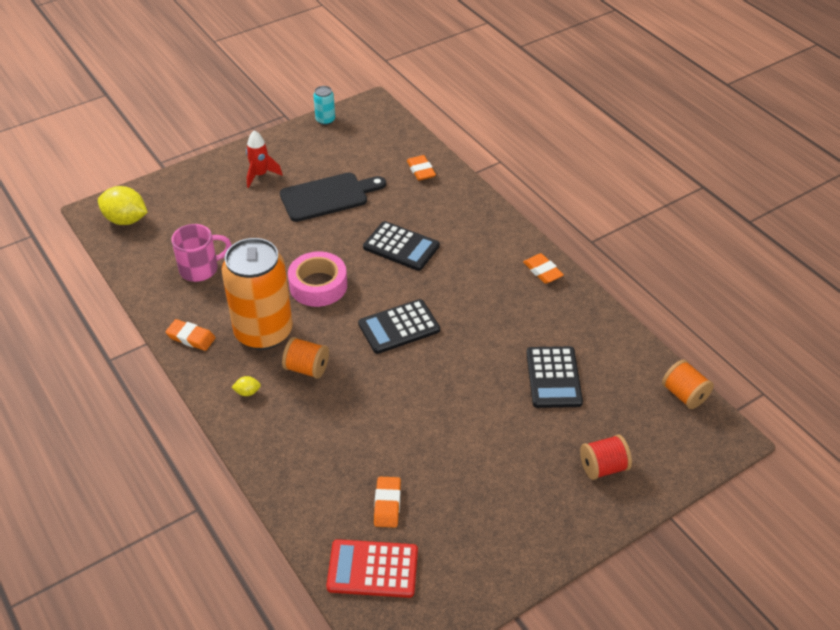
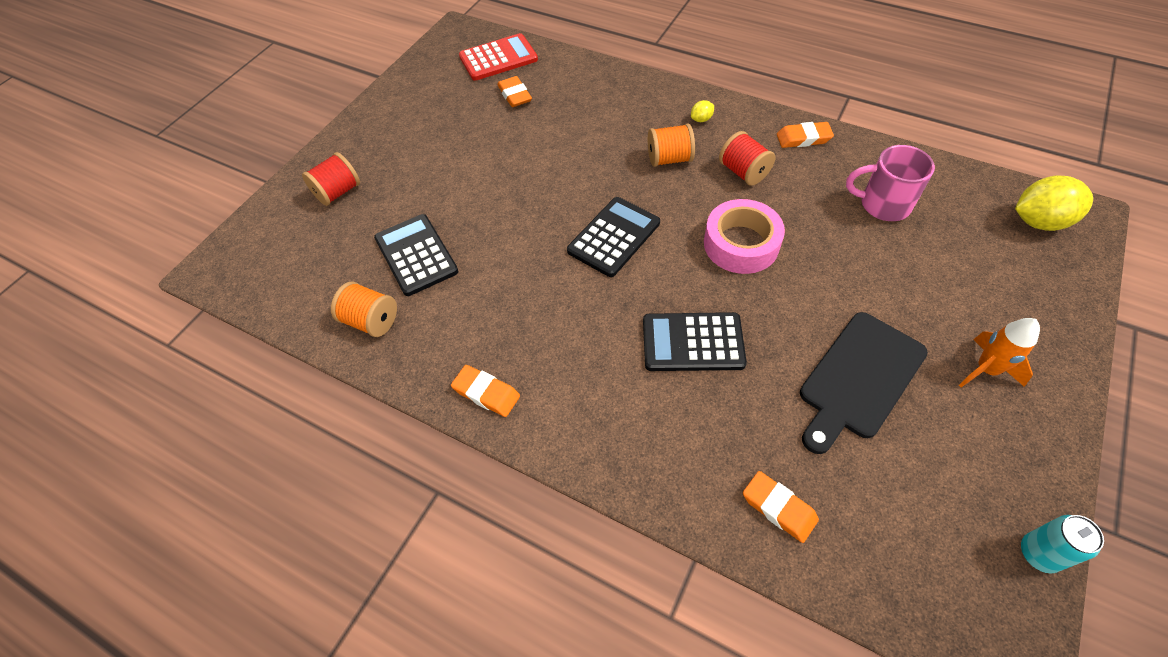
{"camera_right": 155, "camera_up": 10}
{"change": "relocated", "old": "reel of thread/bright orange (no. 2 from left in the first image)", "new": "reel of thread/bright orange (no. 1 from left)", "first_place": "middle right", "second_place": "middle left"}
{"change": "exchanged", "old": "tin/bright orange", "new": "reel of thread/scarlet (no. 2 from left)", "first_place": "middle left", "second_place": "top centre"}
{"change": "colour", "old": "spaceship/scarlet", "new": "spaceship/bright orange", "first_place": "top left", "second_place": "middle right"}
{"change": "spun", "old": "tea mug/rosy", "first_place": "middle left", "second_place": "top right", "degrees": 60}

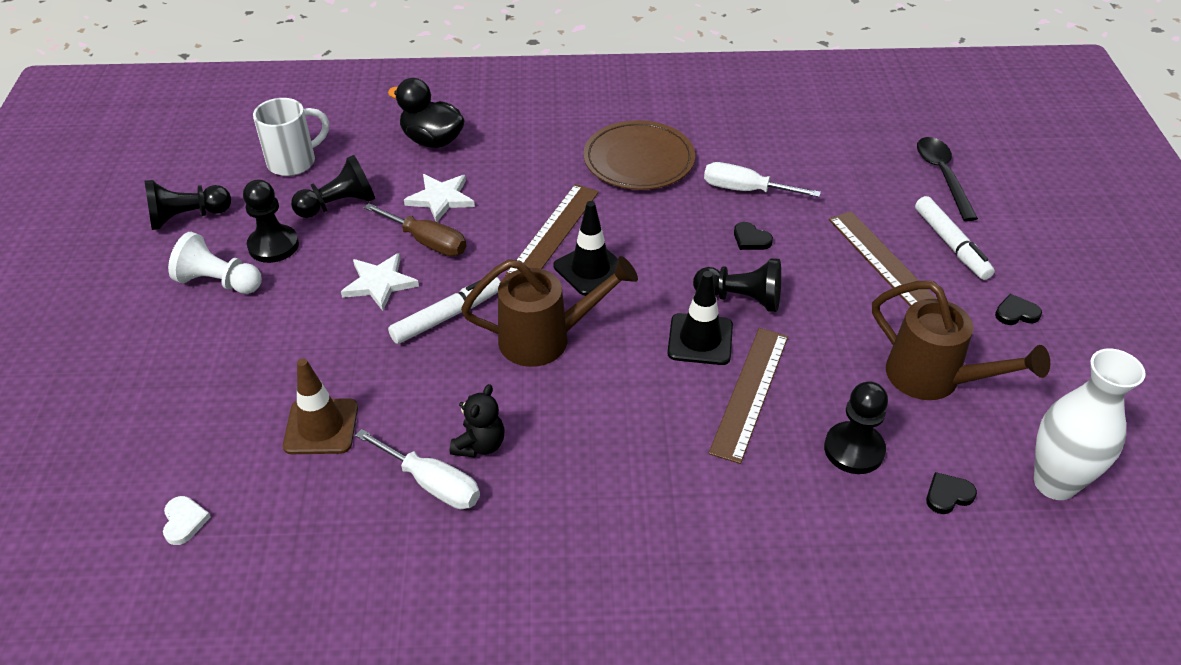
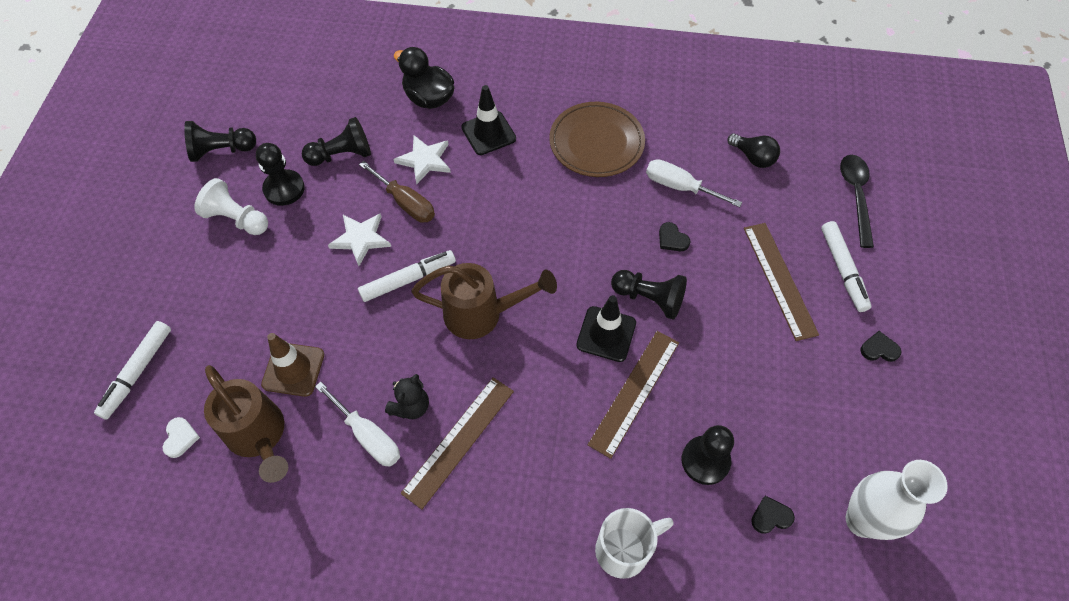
{"camera_right": 10, "camera_up": 15}
{"change": "appeared", "new": "marker pen/pure white (no. 1 from left)", "second_place": "middle left"}
{"change": "appeared", "new": "light bulb/ebony", "second_place": "top right"}
{"change": "relocated", "old": "tea mug/pure white", "first_place": "top left", "second_place": "bottom centre"}
{"change": "relocated", "old": "ruler/dark brown (no. 1 from left)", "first_place": "centre", "second_place": "bottom centre"}
{"change": "relocated", "old": "traffic cone/ebony (no. 1 from left)", "first_place": "centre", "second_place": "top centre"}
{"change": "relocated", "old": "sprinkling can/dark brown (no. 2 from left in the first image)", "new": "sprinkling can/dark brown (no. 1 from left)", "first_place": "middle right", "second_place": "bottom left"}

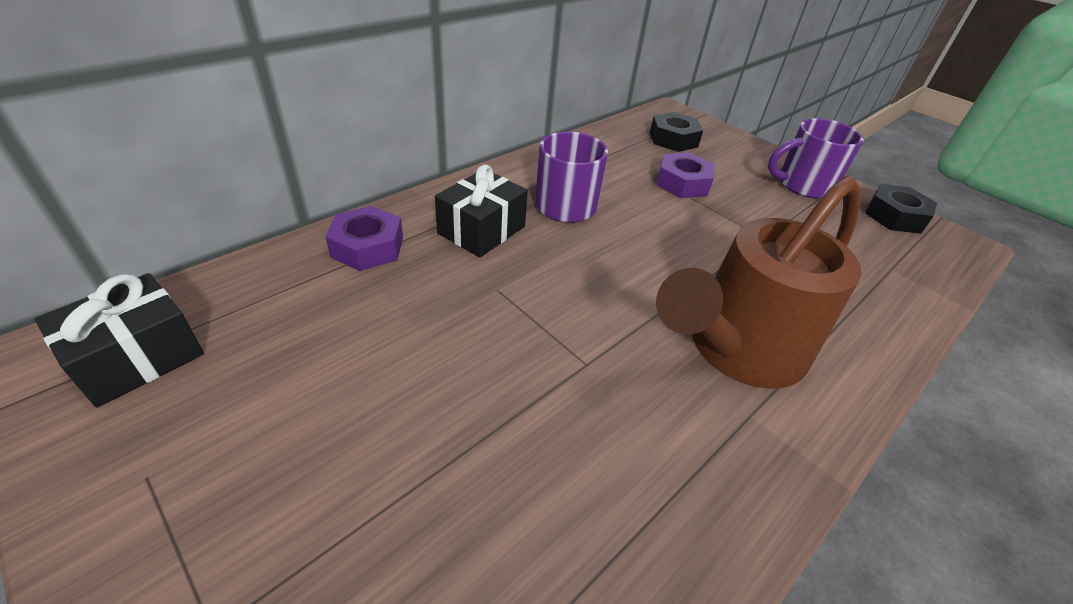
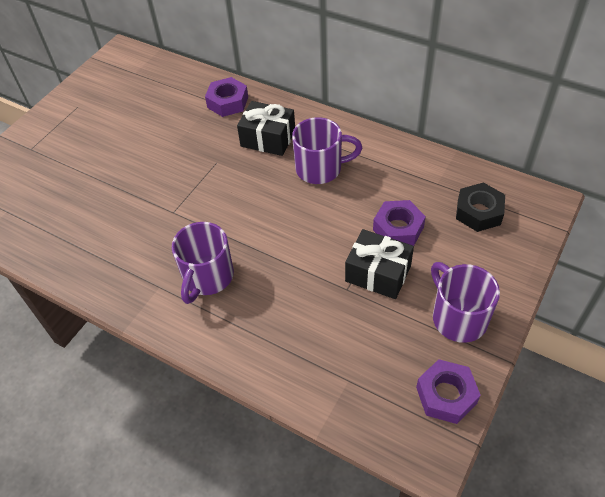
{"camera_right": 80, "camera_up": 10}
{"change": "relocated", "old": "gift/ebony (no. 1 from left in the first image)", "new": "gift/ebony (no. 2 from left)", "first_place": "middle left", "second_place": "centre"}
{"change": "exchanged", "old": "sprinkling can/dark brown", "new": "tea mug/purple (no. 1 from left)", "first_place": "middle right", "second_place": "centre"}
{"change": "colour", "old": "hexagon nut/ebony (no. 2 from left)", "new": "hexagon nut/purple (no. 3 from left)", "first_place": "middle right", "second_place": "bottom right"}

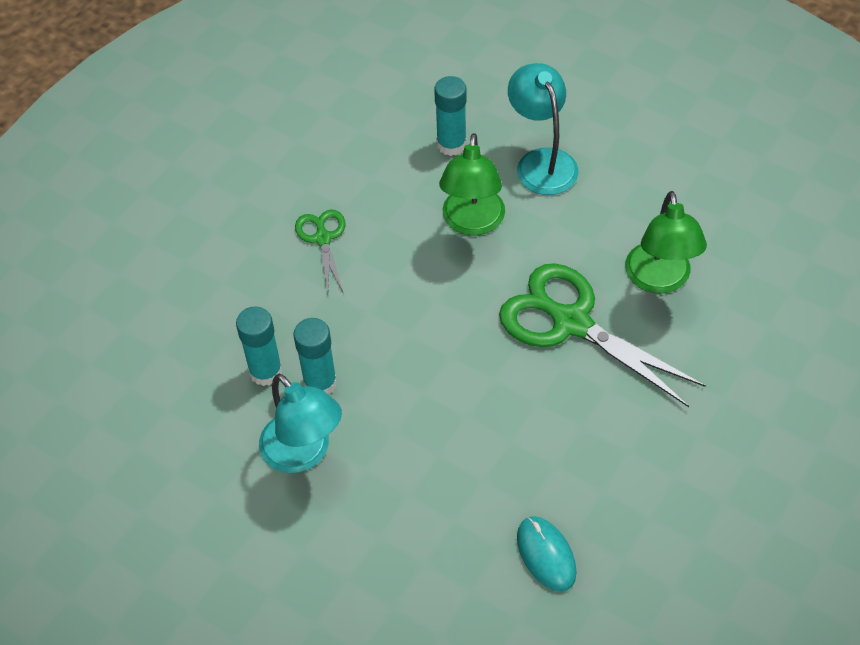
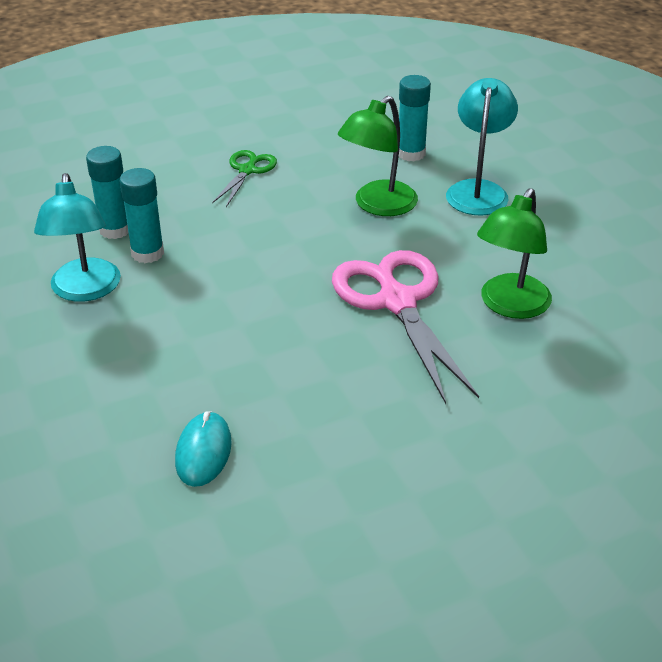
{"camera_right": 30, "camera_up": -15}
{"change": "colour", "old": "shears/green (no. 2 from left)", "new": "shears/rosy", "first_place": "middle right", "second_place": "centre"}

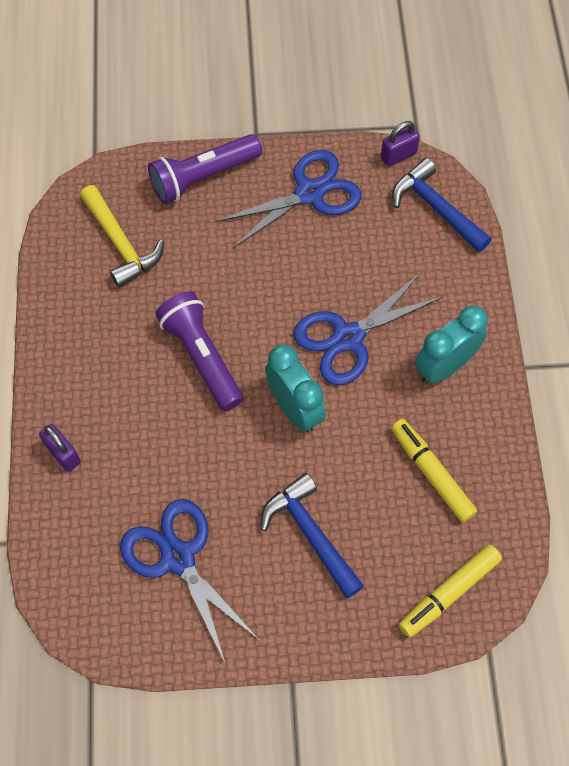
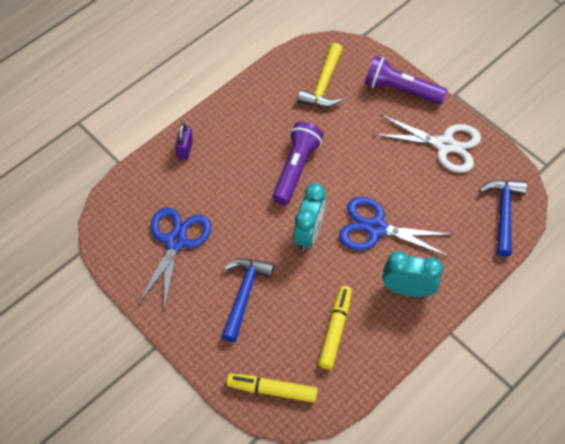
{"camera_right": 50, "camera_up": -5}
{"change": "missing", "old": "small lock/purple (no. 2 from left)", "first_place": "top right"}
{"change": "colour", "old": "shears/blue (no. 2 from left)", "new": "shears/pure white", "first_place": "top centre", "second_place": "top right"}

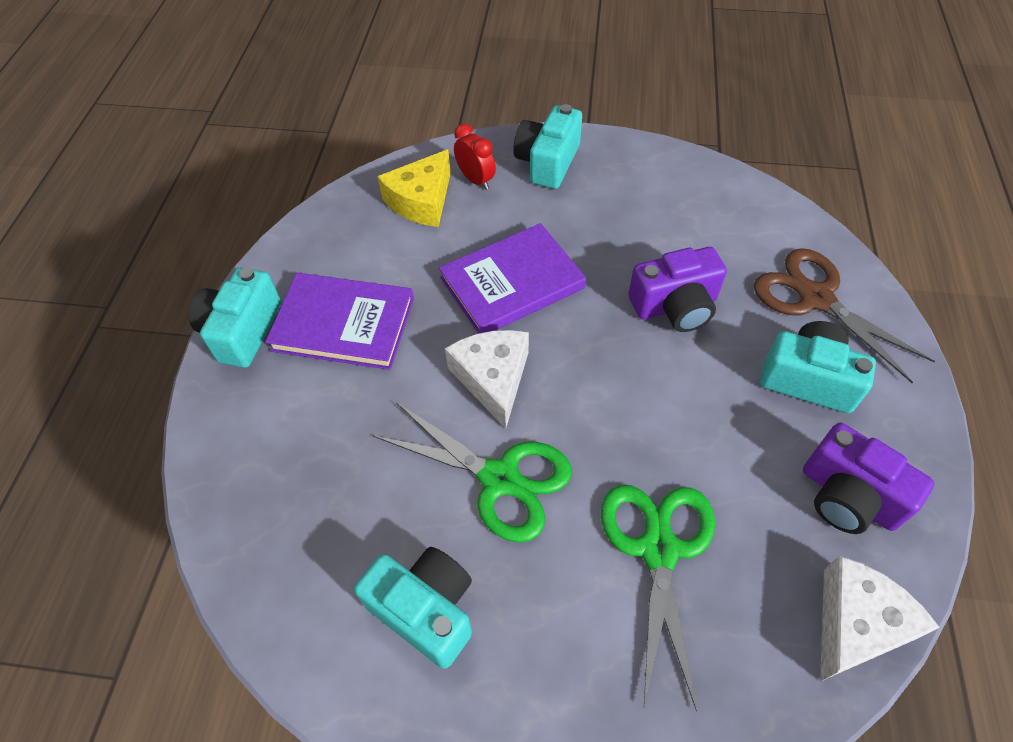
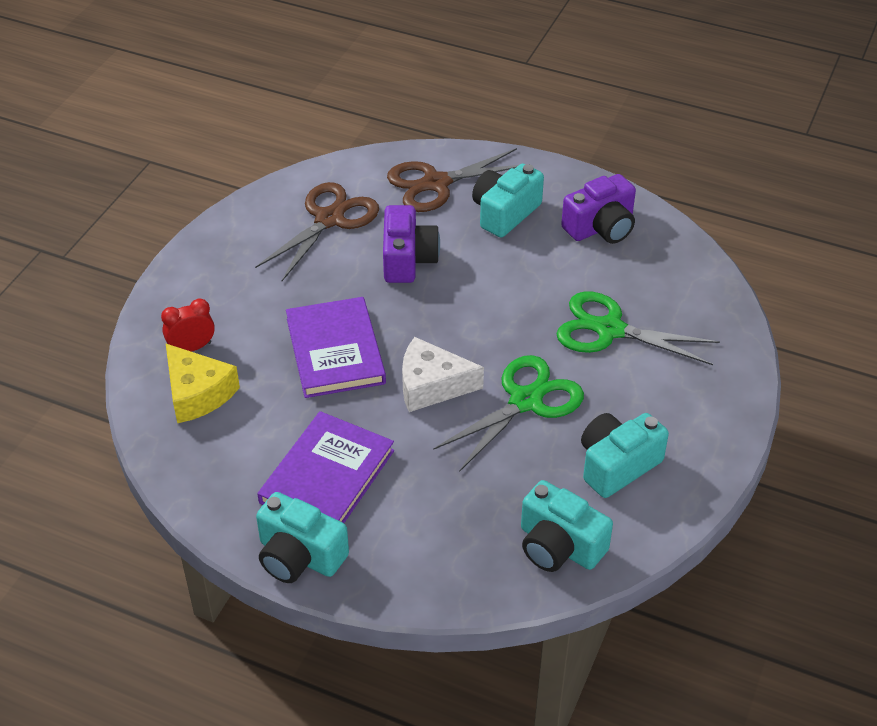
{"camera_right": -75, "camera_up": -10}
{"change": "missing", "old": "cheese wedge/pure white (no. 2 from left)", "first_place": "bottom right"}
{"change": "appeared", "new": "shears/dark brown (no. 1 from left)", "second_place": "top centre"}
{"change": "relocated", "old": "camera/aqua (no. 3 from left)", "first_place": "top centre", "second_place": "bottom centre"}

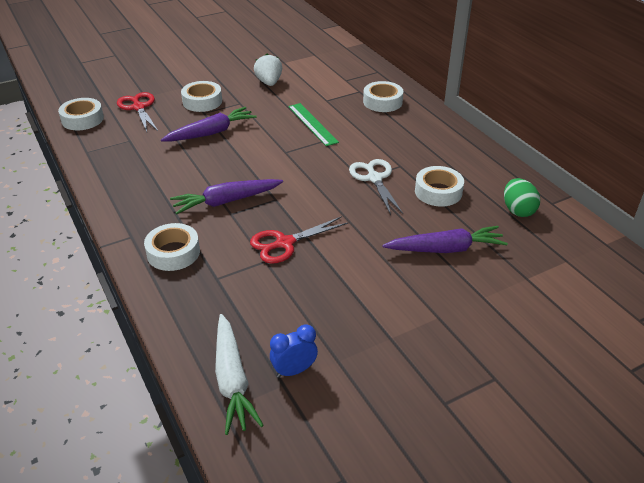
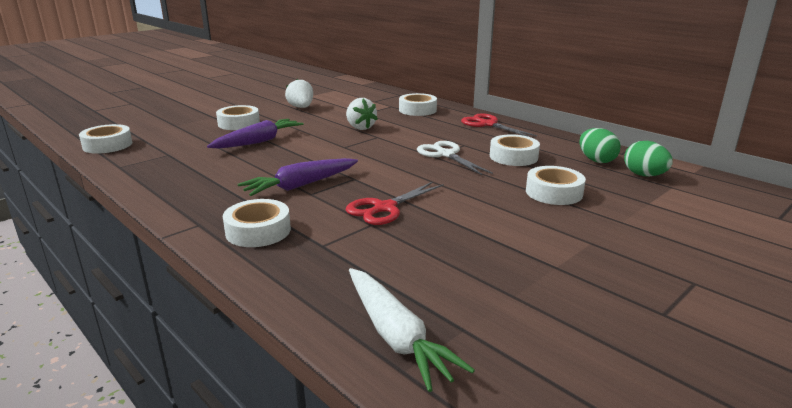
{"camera_right": -15, "camera_up": -15}
{"change": "missing", "old": "alarm clock/blue", "first_place": "bottom centre"}
{"change": "appeared", "new": "toy egg/green (no. 2 from left)", "second_place": "middle right"}
{"change": "relocated", "old": "shears/scarlet (no. 1 from left in the first image)", "new": "shears/scarlet (no. 2 from left)", "first_place": "top left", "second_place": "top centre"}
{"change": "exchanged", "old": "ruler/green", "new": "berry/pure white (no. 2 from left)", "first_place": "top centre", "second_place": "top centre"}
{"change": "exchanged", "old": "toy carrot/purple (no. 3 from left)", "new": "roll of tape/pure white (no. 6 from left)", "first_place": "middle right", "second_place": "middle right"}

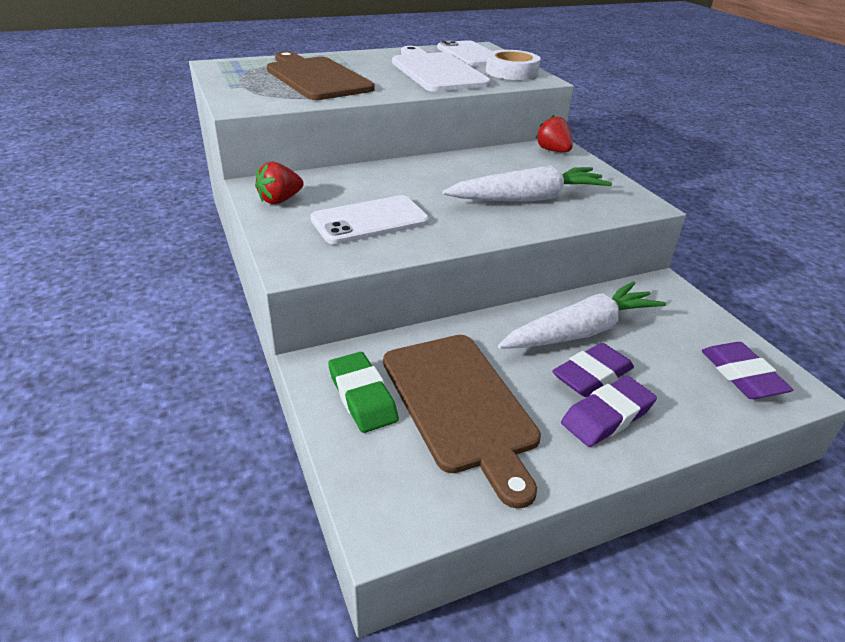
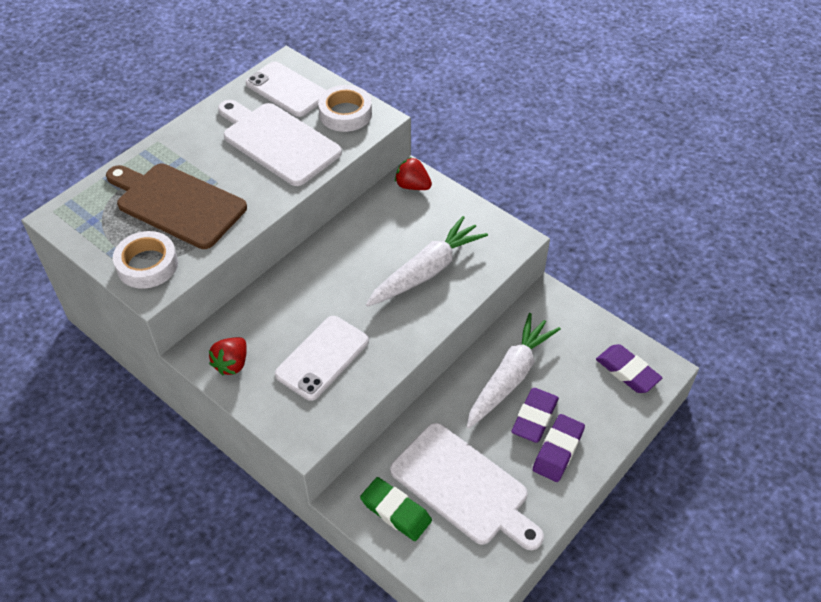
{"camera_right": -25, "camera_up": 15}
{"change": "appeared", "new": "roll of tape/pure white (no. 1 from left)", "second_place": "middle left"}
{"change": "colour", "old": "bread board/dark brown (no. 2 from left)", "new": "bread board/pure white (no. 2 from left)", "first_place": "centre", "second_place": "bottom centre"}

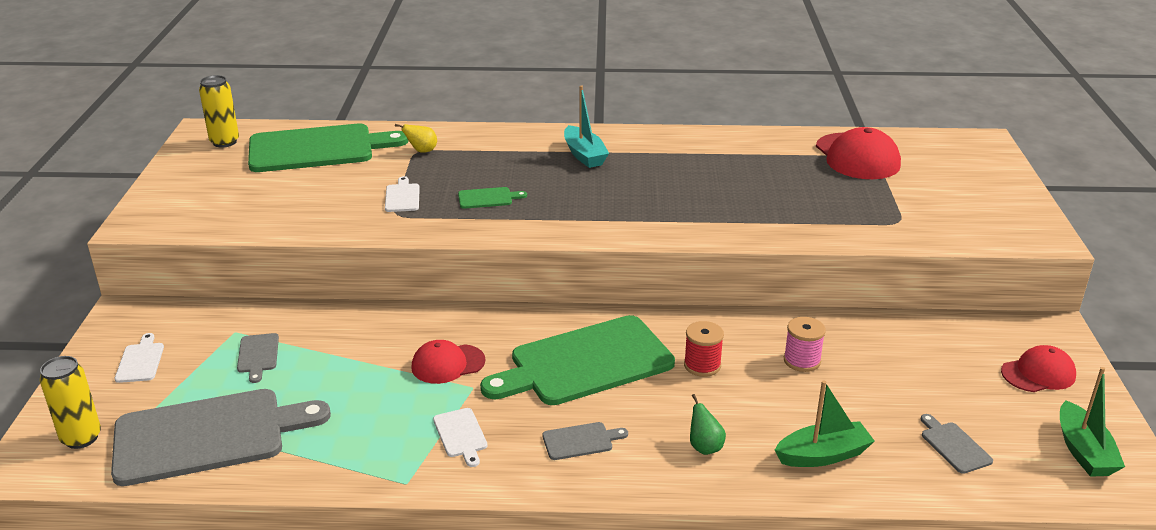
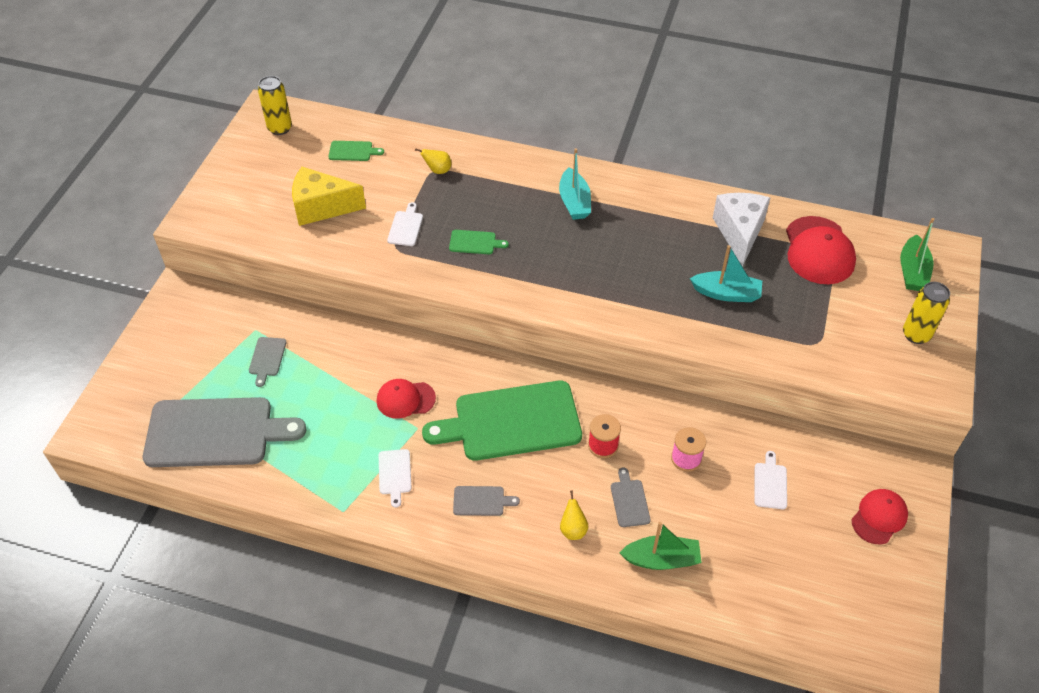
{"camera_right": 15, "camera_up": 20}
{"change": "appeared", "new": "cheese wedge/yellow", "second_place": "top left"}
{"change": "appeared", "new": "sailboat/aqua (no. 2 from left)", "second_place": "middle right"}
{"change": "appeared", "new": "cheese wedge/pure white", "second_place": "top right"}
{"change": "relocated", "old": "tin/yellow (no. 1 from left in the first image)", "new": "tin/yellow (no. 2 from left)", "first_place": "bottom left", "second_place": "middle right"}
{"change": "relocated", "old": "bread board/pure white (no. 1 from left in the first image)", "new": "bread board/pure white (no. 3 from left)", "first_place": "bottom left", "second_place": "bottom right"}
{"change": "relocated", "old": "bread board/grey (no. 4 from left)", "first_place": "bottom right", "second_place": "bottom centre"}
{"change": "relocated", "old": "sailboat/green (no. 2 from left)", "first_place": "bottom right", "second_place": "middle right"}
{"change": "colour", "old": "pear/green", "new": "pear/yellow (no. 2 from left)", "first_place": "bottom centre", "second_place": "bottom centre"}
{"change": "spun", "old": "baseball cap/scarlet (no. 3 from left)", "first_place": "bottom right", "second_place": "bottom right", "degrees": -45}
{"change": "size", "old": "bread board/green (no. 1 from left)", "first_place": "top left", "second_place": "top centre", "factor": 0.4}

